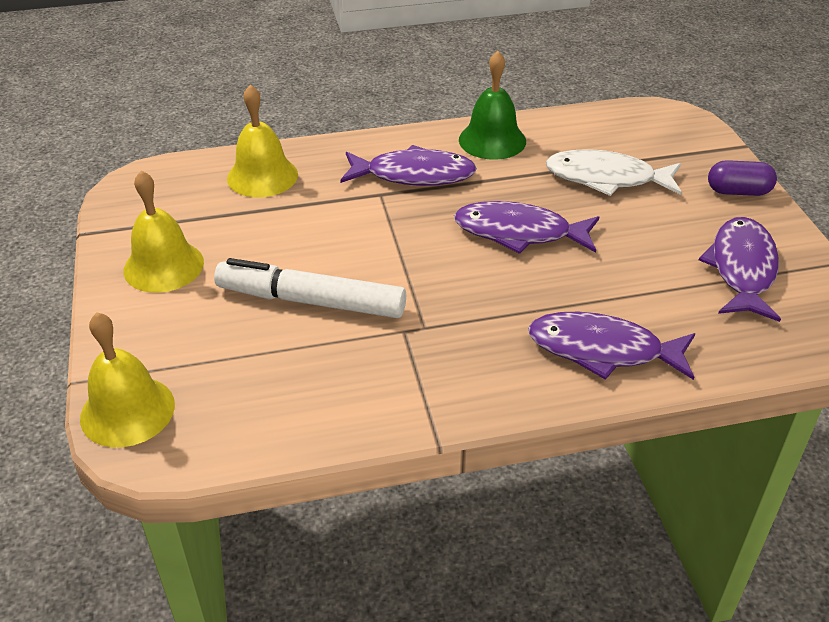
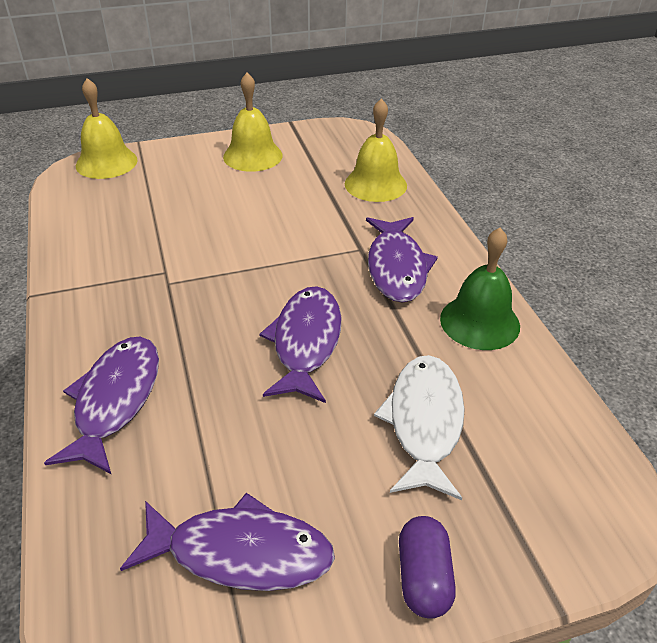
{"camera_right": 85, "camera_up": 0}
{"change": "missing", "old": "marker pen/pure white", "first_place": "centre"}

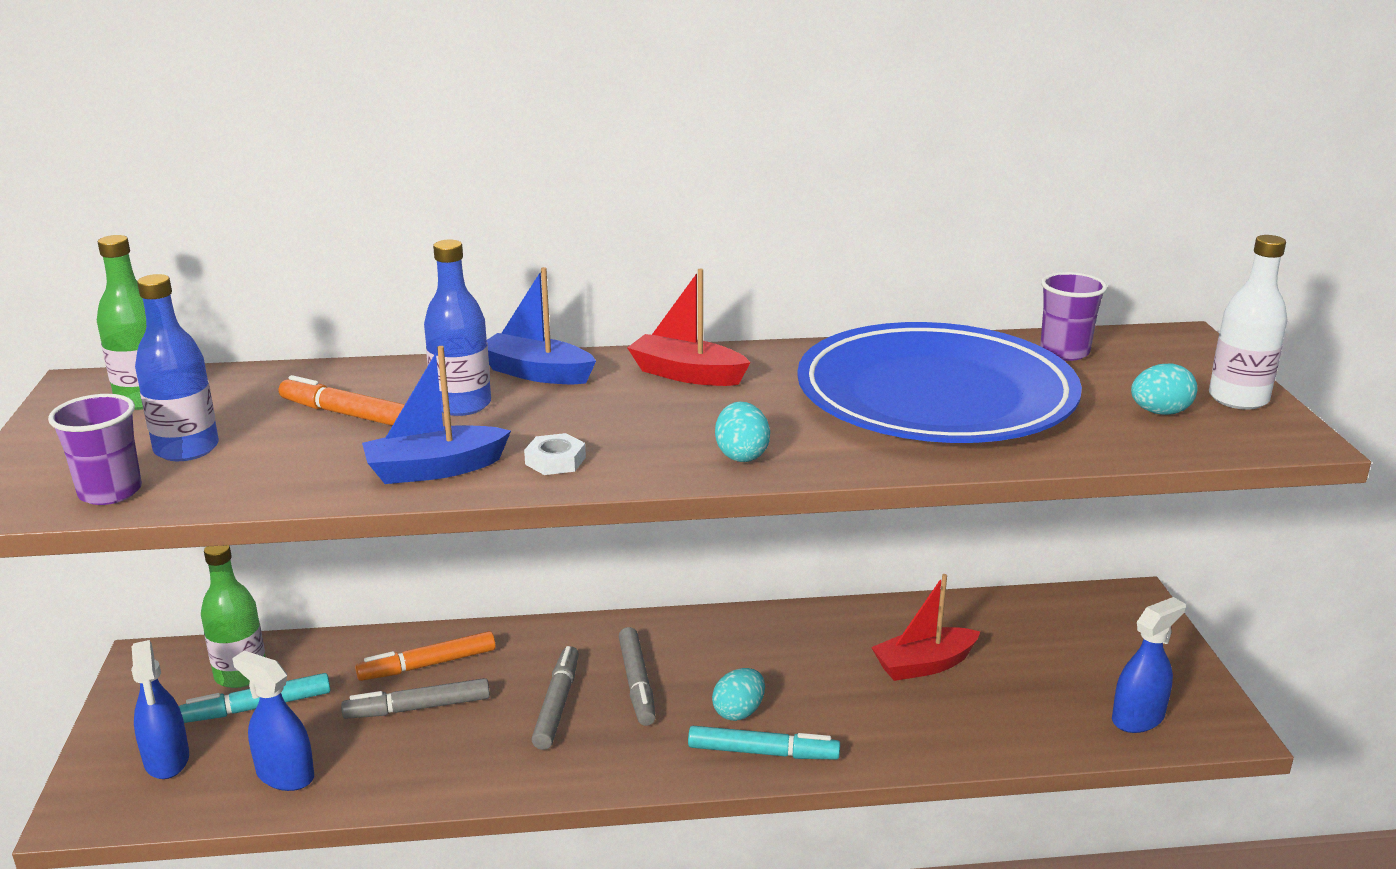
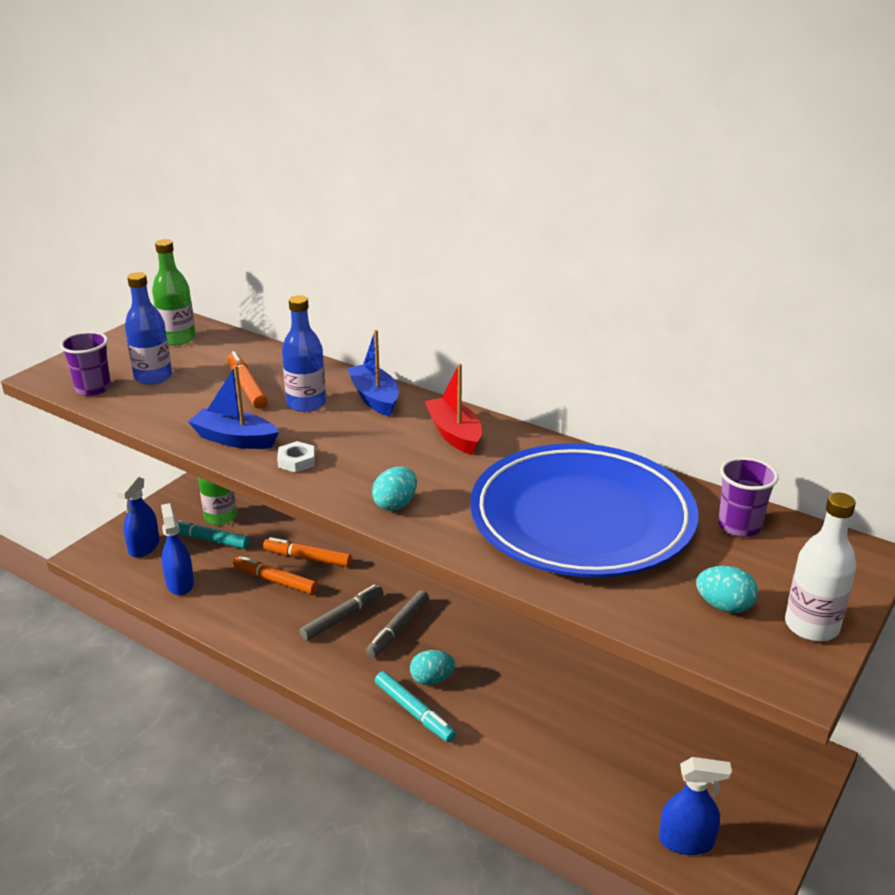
{"camera_right": 40, "camera_up": 5}
{"change": "missing", "old": "sailboat/scarlet (no. 2 from left)", "first_place": "bottom centre"}
{"change": "colour", "old": "marker pen/grey (no. 1 from left)", "new": "marker pen/bright orange (no. 2 from left)", "first_place": "bottom left", "second_place": "middle left"}

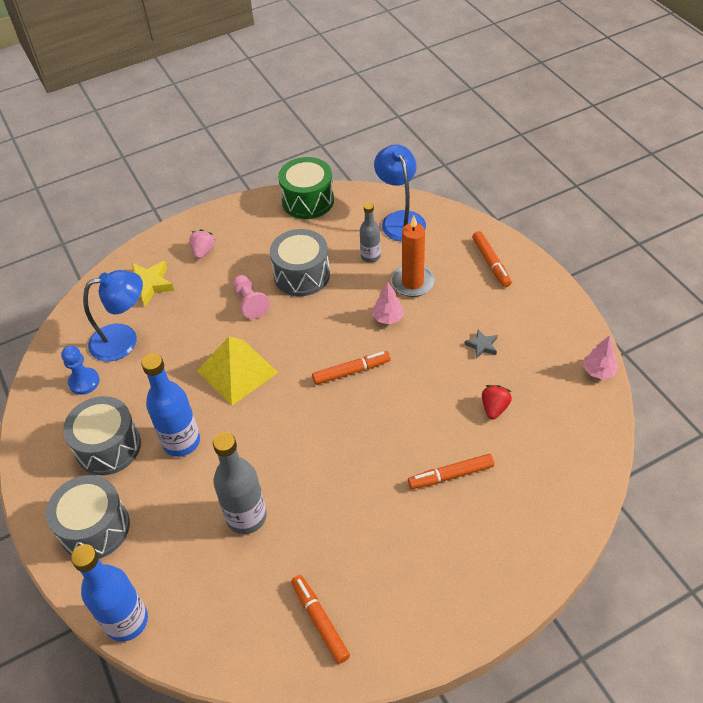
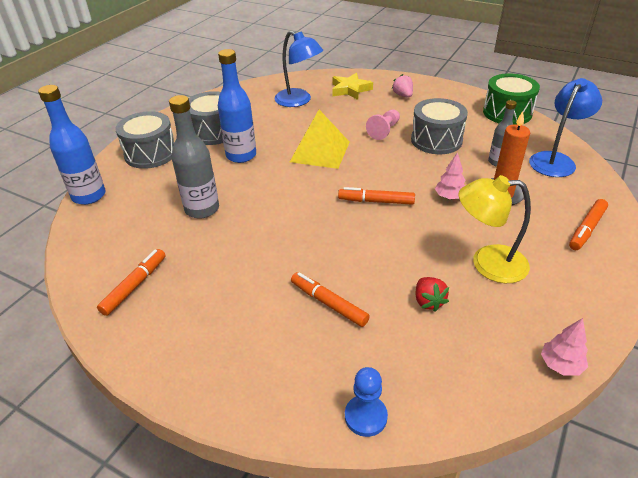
{"camera_right": 55, "camera_up": -10}
{"change": "relocated", "old": "pawn/blue", "first_place": "middle left", "second_place": "bottom centre"}
{"change": "exchanged", "old": "star/grey", "new": "lamp/yellow", "first_place": "middle right", "second_place": "middle right"}
{"change": "spun", "old": "berry/rosy", "first_place": "middle left", "second_place": "top centre", "degrees": -90}
{"change": "spun", "old": "marker pen/bright orange (no. 2 from left in the first image)", "first_place": "centre", "second_place": "centre", "degrees": 150}
{"change": "spun", "old": "berry/scarlet", "first_place": "middle right", "second_place": "middle right", "degrees": 90}

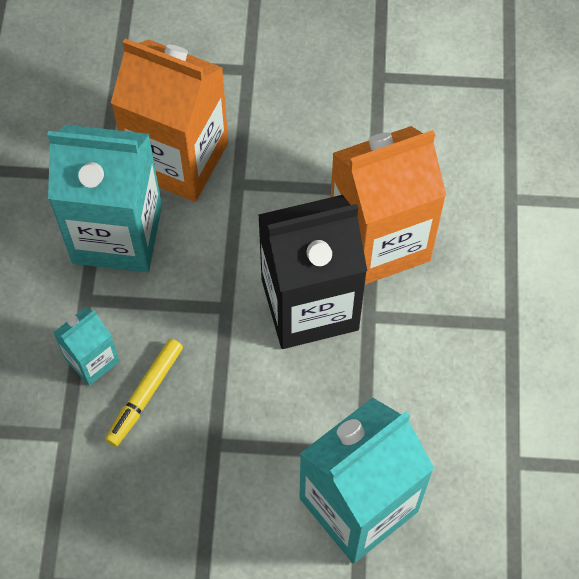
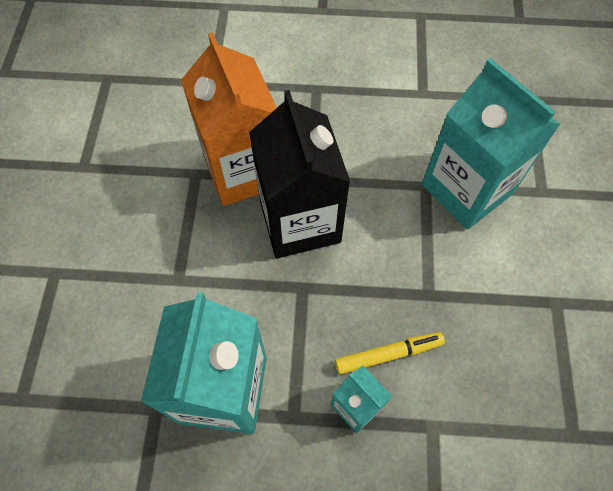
{"camera_right": -90, "camera_up": 0}
{"change": "missing", "old": "milk carton/bright orange (no. 1 from left)", "first_place": "top left"}
{"change": "spun", "old": "marker pen/yellow", "first_place": "bottom left", "second_place": "bottom centre", "degrees": -45}

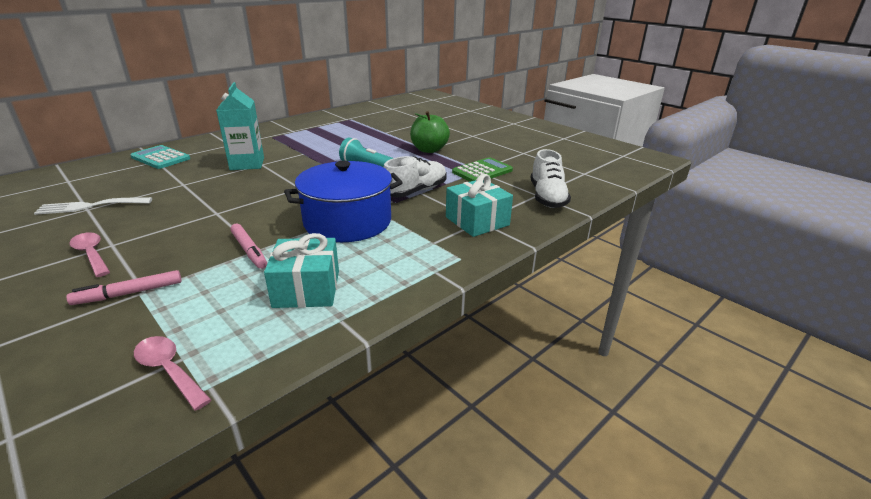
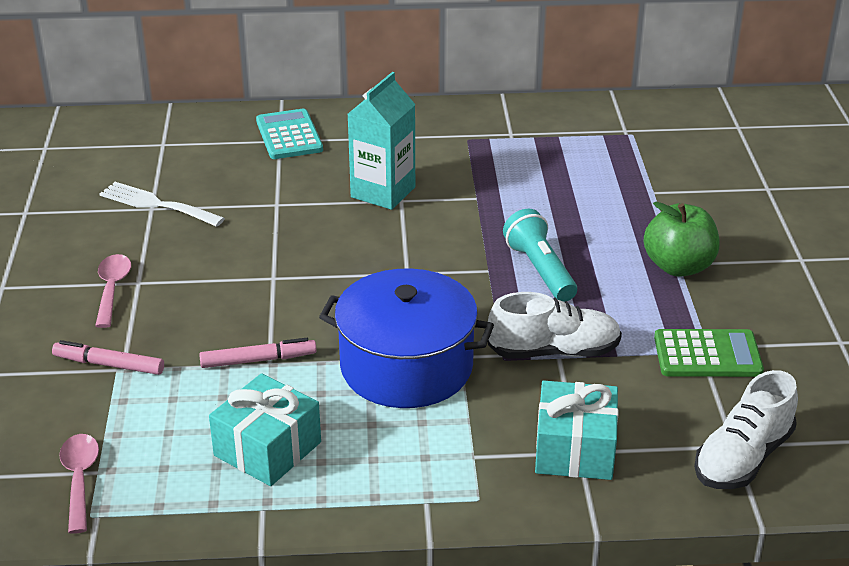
{"camera_right": 40, "camera_up": 5}
{"change": "spun", "old": "marker pen/rosy (no. 2 from left)", "first_place": "middle left", "second_place": "middle left", "degrees": -105}

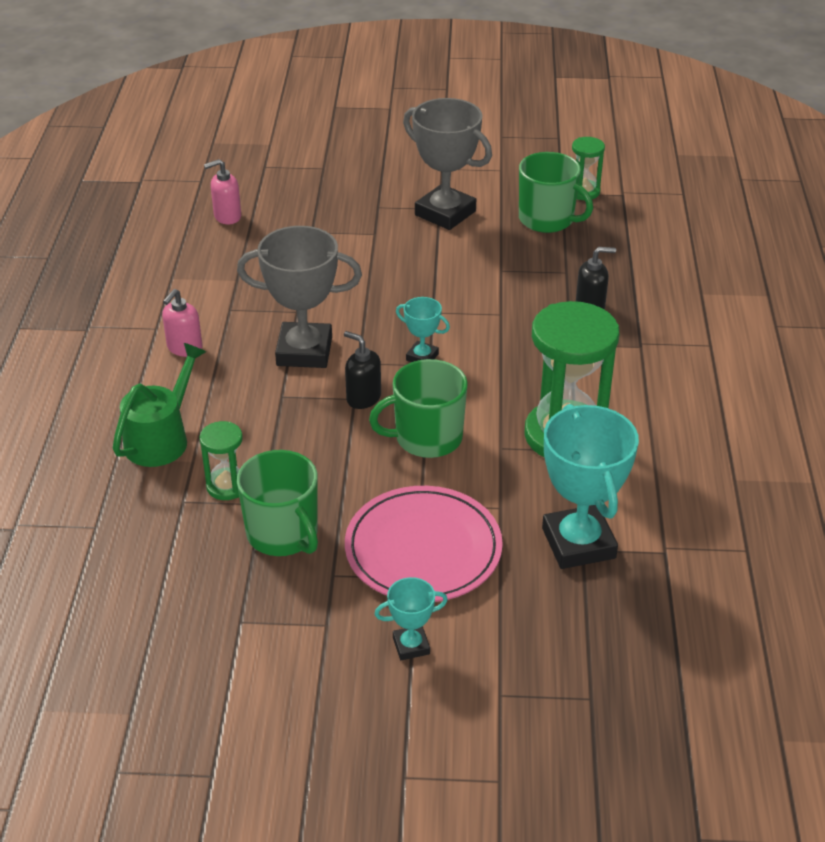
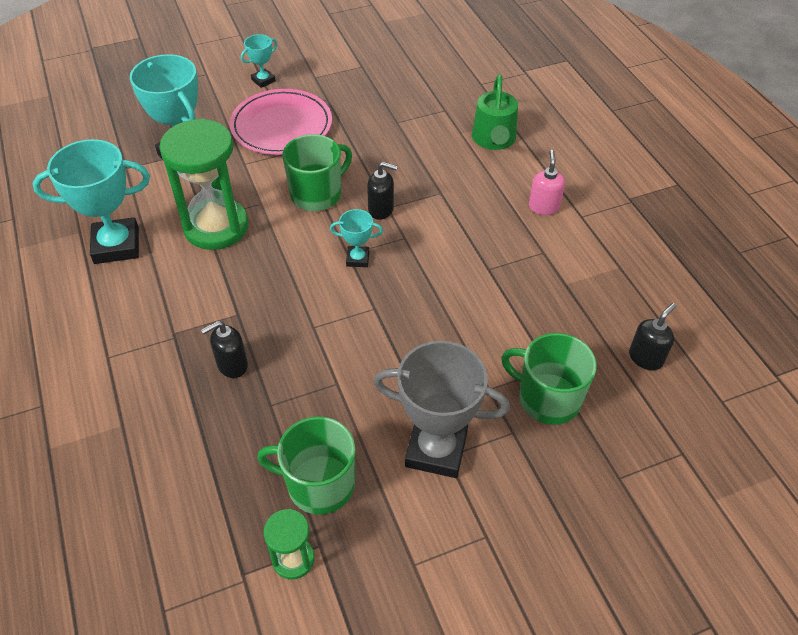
{"camera_right": 155, "camera_up": 10}
{"change": "missing", "old": "sandglass/green (no. 1 from left)", "first_place": "middle left"}
{"change": "missing", "old": "prize cup/grey (no. 1 from left)", "first_place": "centre"}
{"change": "appeared", "new": "prize cup/aqua (no. 1 from left)", "second_place": "top left"}
{"change": "relocated", "old": "tea mug/green (no. 1 from left in the first image)", "new": "tea mug/green (no. 3 from left)", "first_place": "centre", "second_place": "middle right"}
{"change": "colour", "old": "soap pump/rosy (no. 2 from left)", "new": "soap pump/ebony (no. 3 from left)", "first_place": "top left", "second_place": "middle right"}

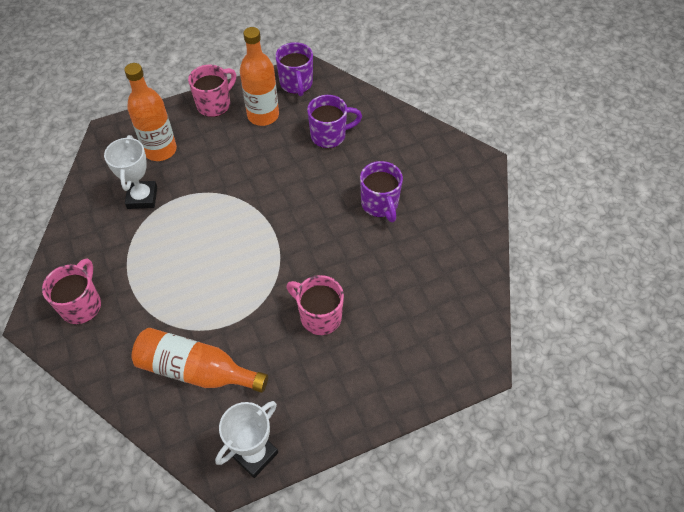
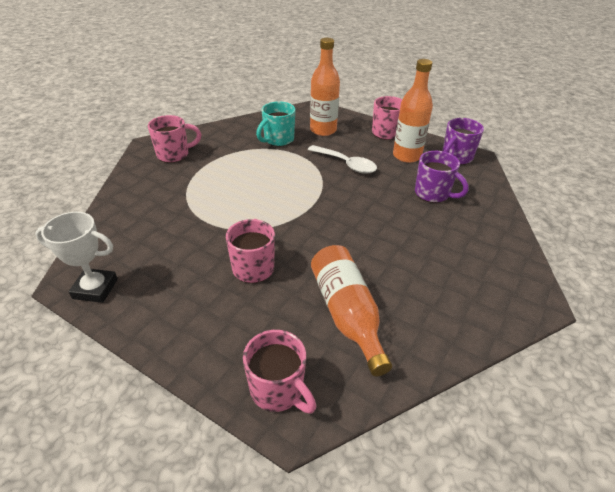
{"camera_right": 55, "camera_up": -15}
{"change": "missing", "old": "tea mug/purple (no. 3 from left)", "first_place": "centre"}
{"change": "appeared", "new": "tea mug/rosy (no. 3 from left)", "second_place": "bottom centre"}
{"change": "appeared", "new": "teaspoon/pure white", "second_place": "top centre"}
{"change": "relocated", "old": "drink bottle/bright orange (no. 2 from left)", "first_place": "bottom left", "second_place": "centre"}
{"change": "exchanged", "old": "prize cup/pure white (no. 1 from left)", "new": "tea mug/aqua", "first_place": "middle left", "second_place": "top centre"}

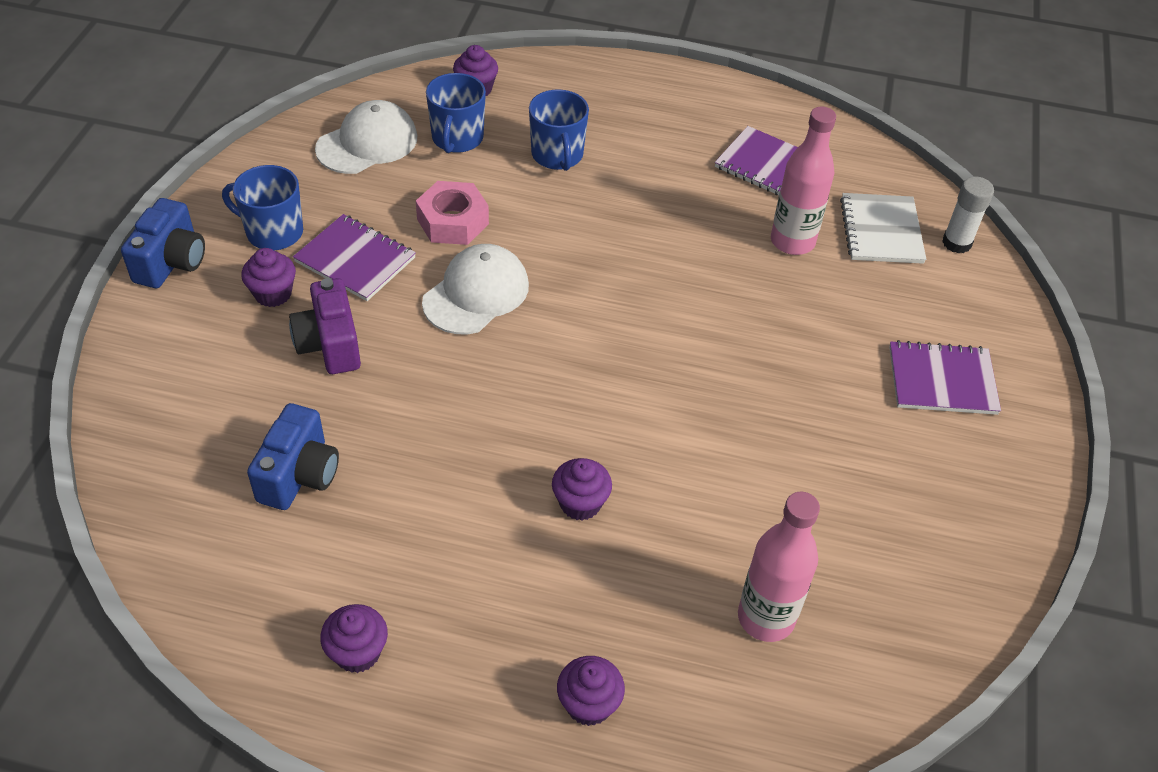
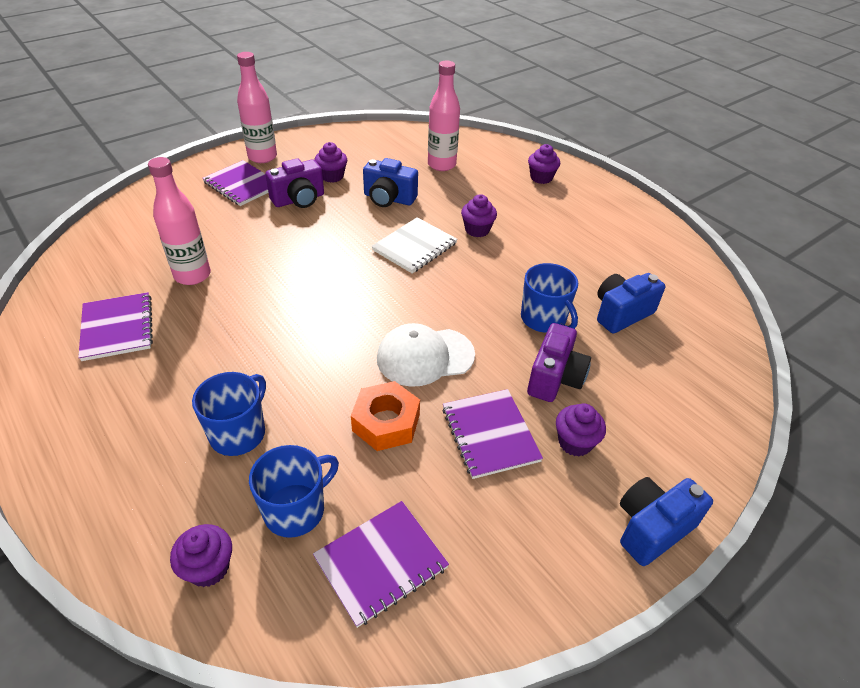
{"camera_right": -140, "camera_up": -5}
{"change": "missing", "old": "glue/pure white", "first_place": "top right"}
{"change": "appeared", "new": "drink bottle/rosy (no. 2 from left)", "second_place": "top left"}
{"change": "appeared", "new": "camera/purple (no. 1 from left)", "second_place": "top centre"}
{"change": "appeared", "new": "camera/blue (no. 1 from left)", "second_place": "top centre"}
{"change": "relocated", "old": "tea mug/blue (no. 1 from left in the first image)", "new": "tea mug/blue (no. 3 from left)", "first_place": "top left", "second_place": "centre"}
{"change": "relocated", "old": "cupcake/purple (no. 2 from left)", "first_place": "bottom left", "second_place": "top centre"}
{"change": "relocated", "old": "notebook/pure white", "first_place": "top right", "second_place": "centre"}
{"change": "exchanged", "old": "baseball cap/pure white (no. 1 from left)", "new": "notebook/purple (no. 3 from left)", "first_place": "top left", "second_place": "bottom centre"}
{"change": "colour", "old": "hexagon nut/rosy", "new": "hexagon nut/bright orange", "first_place": "top centre", "second_place": "centre"}

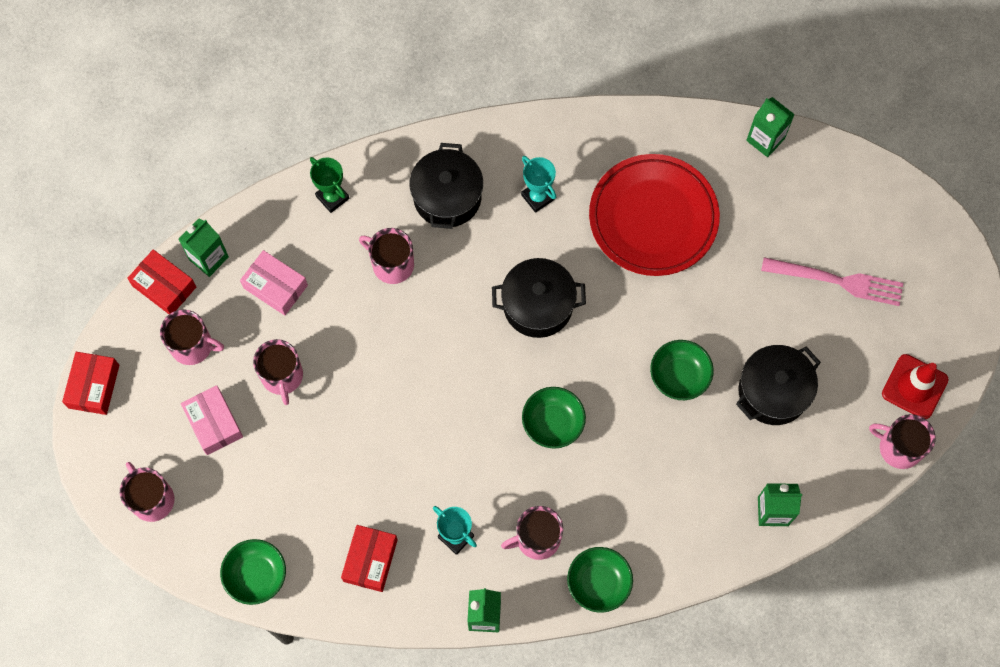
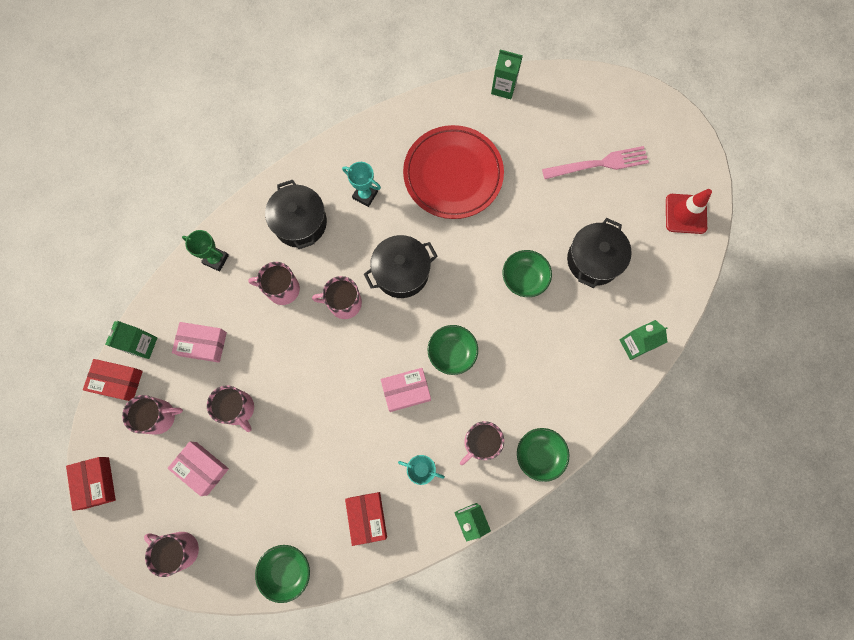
{"camera_right": -25, "camera_up": 5}
{"change": "appeared", "new": "package/rosy (no. 3 from left)", "second_place": "centre"}
{"change": "relocated", "old": "tea mug/rosy (no. 6 from left in the first image)", "new": "tea mug/rosy (no. 5 from left)", "first_place": "middle right", "second_place": "centre"}

